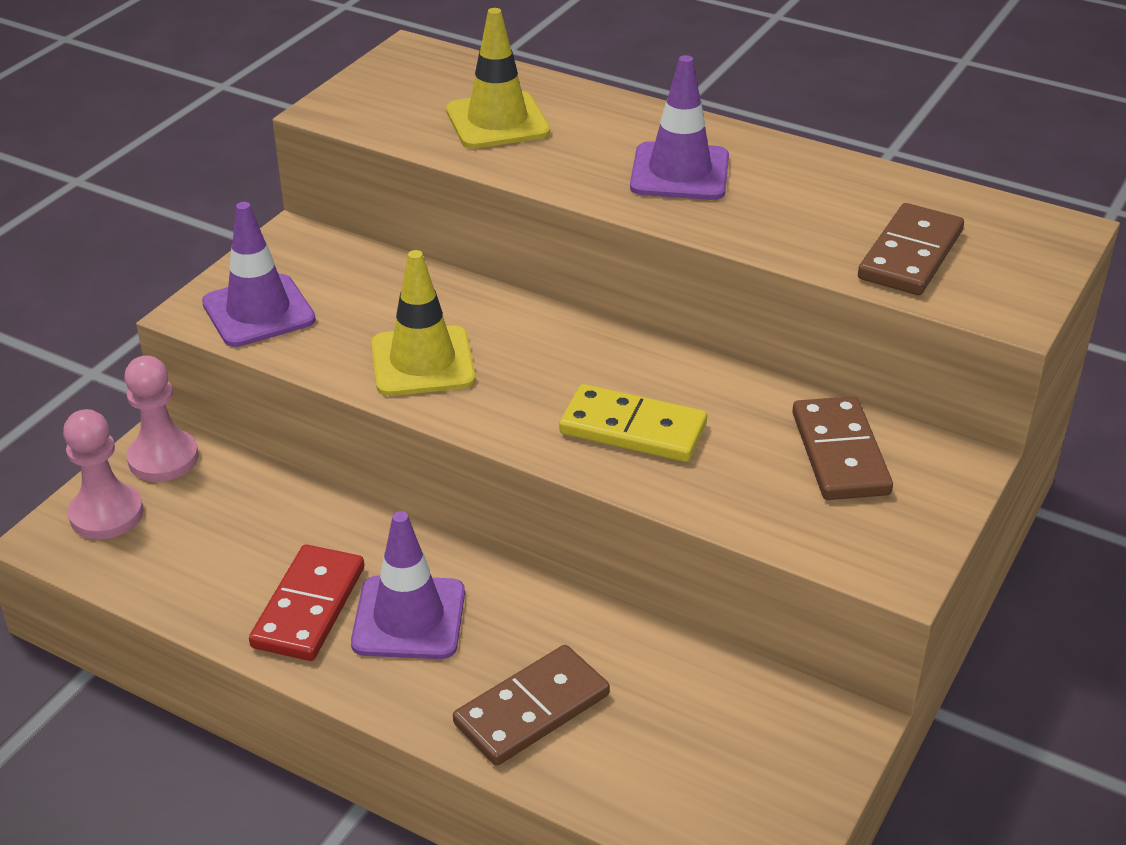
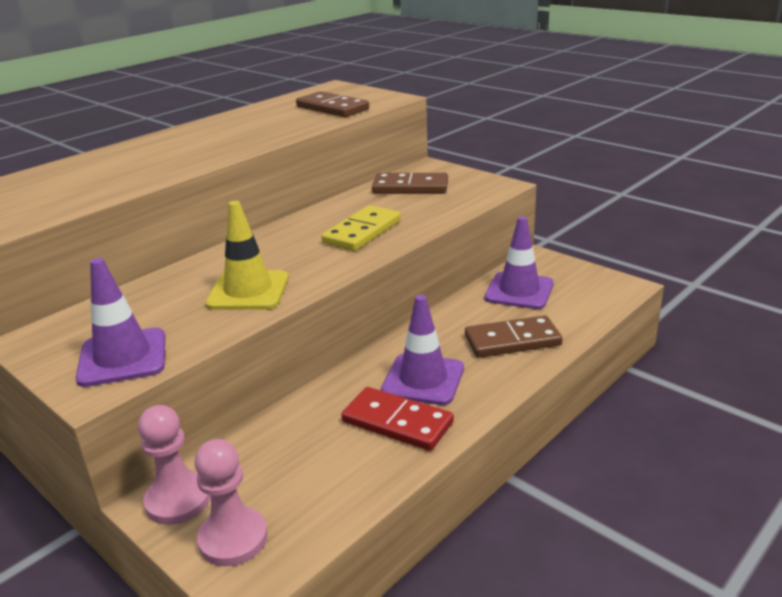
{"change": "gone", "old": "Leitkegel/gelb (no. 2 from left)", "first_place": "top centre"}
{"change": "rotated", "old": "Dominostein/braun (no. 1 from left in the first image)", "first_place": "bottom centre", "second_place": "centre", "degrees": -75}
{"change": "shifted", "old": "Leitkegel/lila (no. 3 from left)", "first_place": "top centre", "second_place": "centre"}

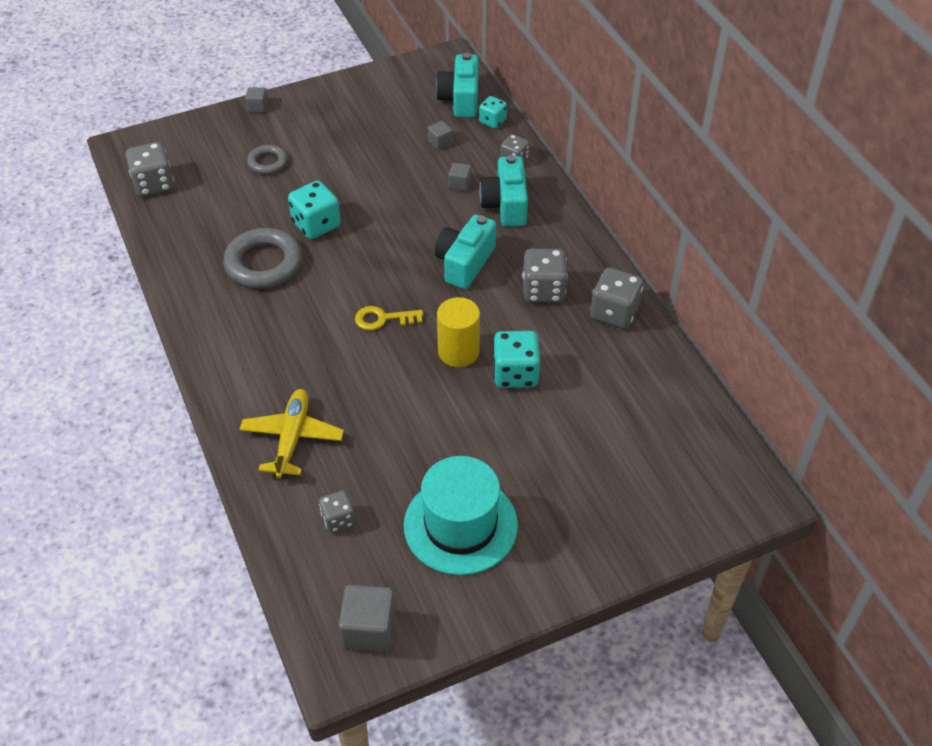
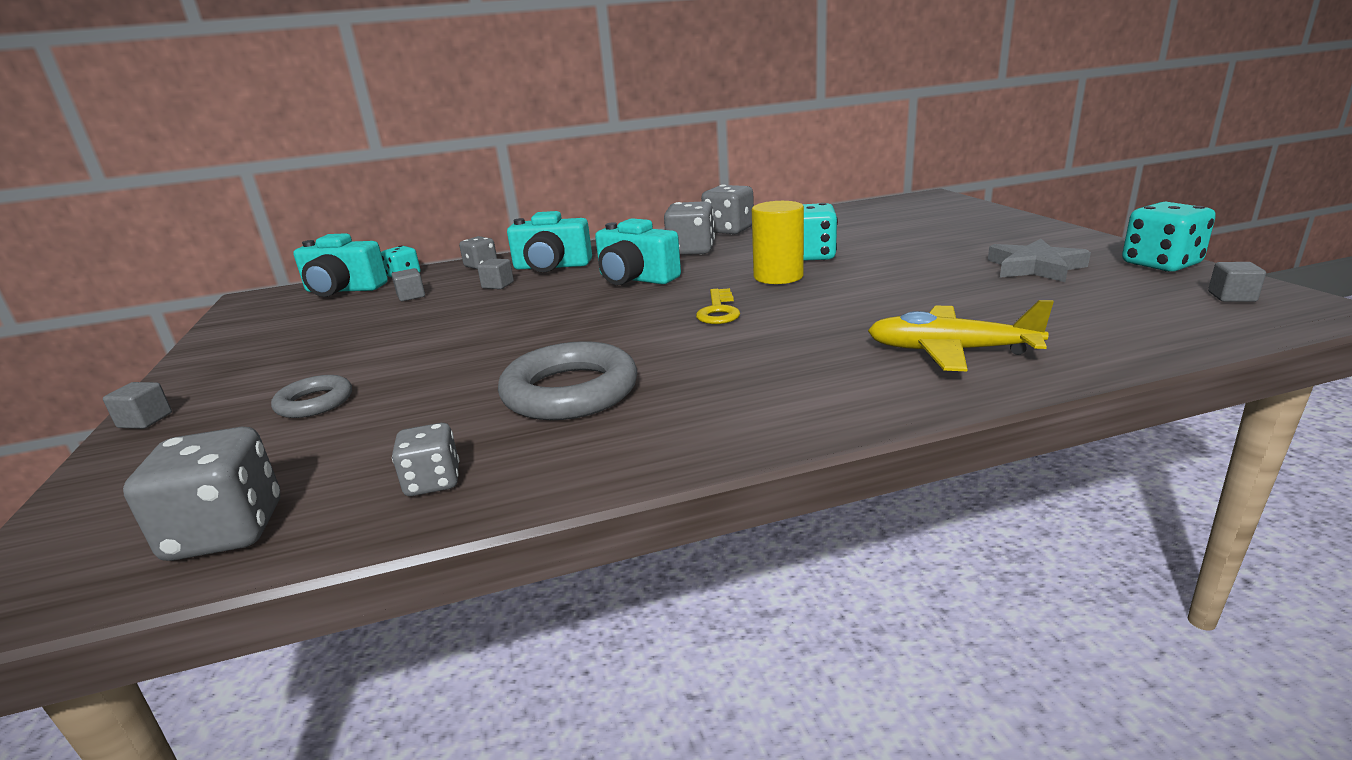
{"change": "shifted", "old": "Spielwürfel/türkis (no. 1 from left in the first image)", "new": "Spielwürfel/türkis (no. 3 from left)", "first_place": "top centre", "second_place": "top right"}
{"change": "shifted", "old": "Spielwürfel/grau (no. 2 from left)", "first_place": "bottom centre", "second_place": "middle left"}
{"change": "scaled", "old": "Kubus/grau (no. 2 from left in the first image)", "first_place": "bottom centre", "second_place": "middle right", "factor": 0.54}
{"change": "swapped", "old": "Hut/türkis", "new": "Stern/grau", "first_place": "bottom centre", "second_place": "middle right"}

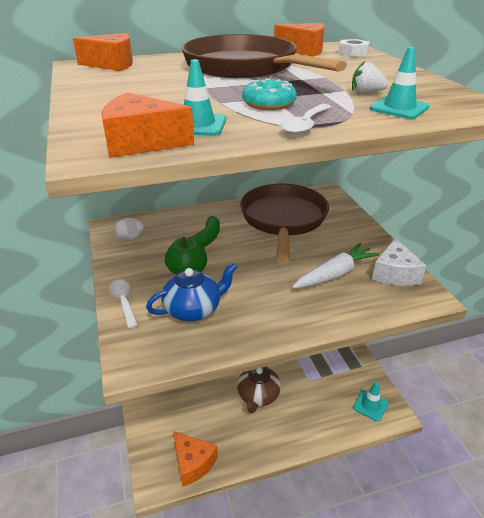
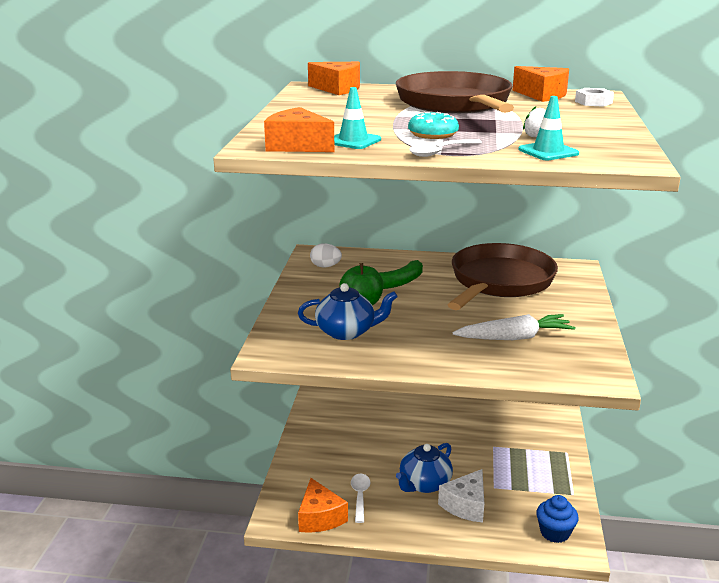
{"change": "shifted", "old": "Löffel/weiß (no. 1 from left)", "first_place": "middle left", "second_place": "bottom centre"}
{"change": "repainted", "old": "Teekanne/braun", "new": "Teekanne/blau (no. 2 from left)", "first_place": "bottom centre", "second_place": "bottom centre"}
{"change": "swapped", "old": "Leitkegel/türkis (no. 2 from left)", "new": "Muffin/blau", "first_place": "bottom right", "second_place": "bottom right"}
{"change": "shifted", "old": "Käse/weiß", "first_place": "middle right", "second_place": "bottom centre"}

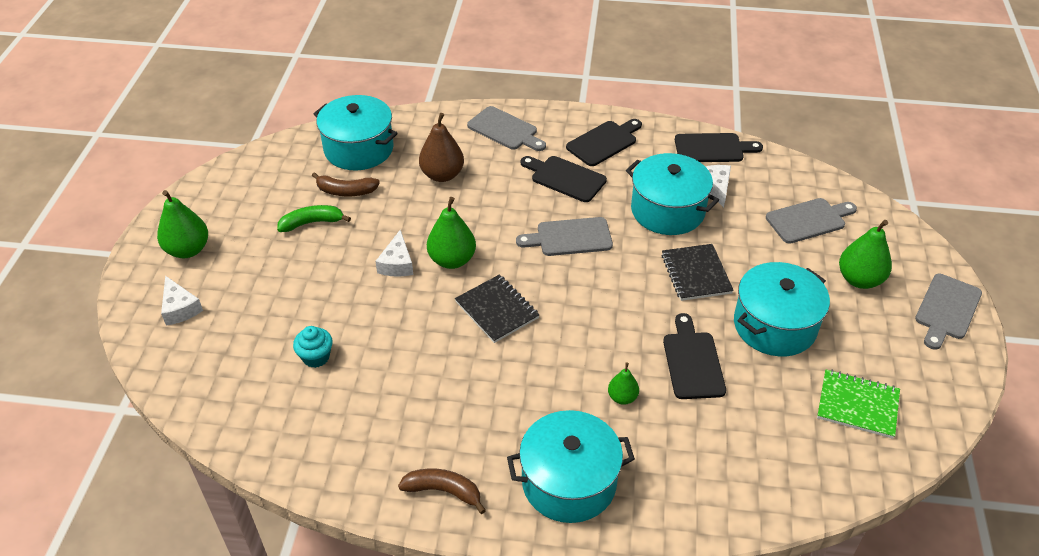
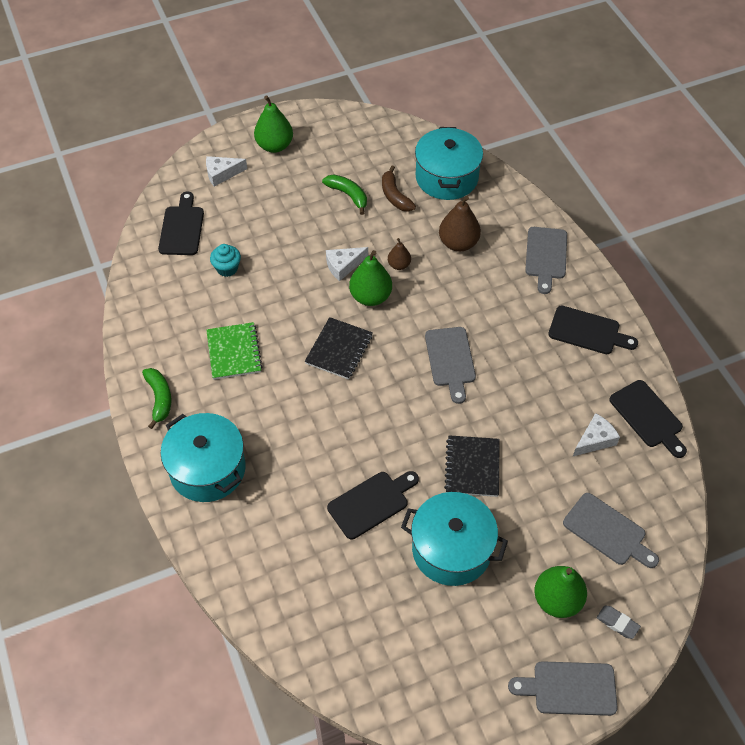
{"change": "rotated", "old": "Käse/weiß (no. 1 from left)", "first_place": "middle left", "second_place": "top left", "degrees": 45}
{"change": "repainted", "old": "Banane/braun (no. 2 from left)", "new": "Banane/grün (no. 1 from left)", "first_place": "bottom centre", "second_place": "middle left"}
{"change": "rotated", "old": "Schneidebrett/grau (no. 2 from left in the first image)", "first_place": "centre", "second_place": "centre", "degrees": -150}
{"change": "shifted", "old": "Schneidebrett/schwarz (no. 1 from left)", "first_place": "top centre", "second_place": "top left"}
{"change": "gone", "old": "Birne/grün (no. 3 from left)", "first_place": "bottom centre"}
{"change": "gone", "old": "Kochtopf/türkis (no. 3 from left)", "first_place": "centre"}
{"change": "rotated", "old": "Notizbuch/schwarz (no. 2 from left)", "first_place": "middle right", "second_place": "centre", "degrees": -45}
{"change": "shifted", "old": "Notizbuch/grün", "first_place": "bottom right", "second_place": "middle left"}
{"change": "new", "new": "Birne/braun (no. 1 from left)", "second_place": "centre"}
{"change": "new", "new": "Radiergummi/grau", "second_place": "bottom right"}

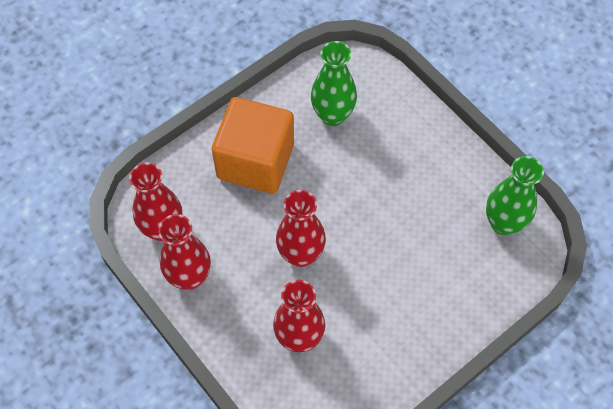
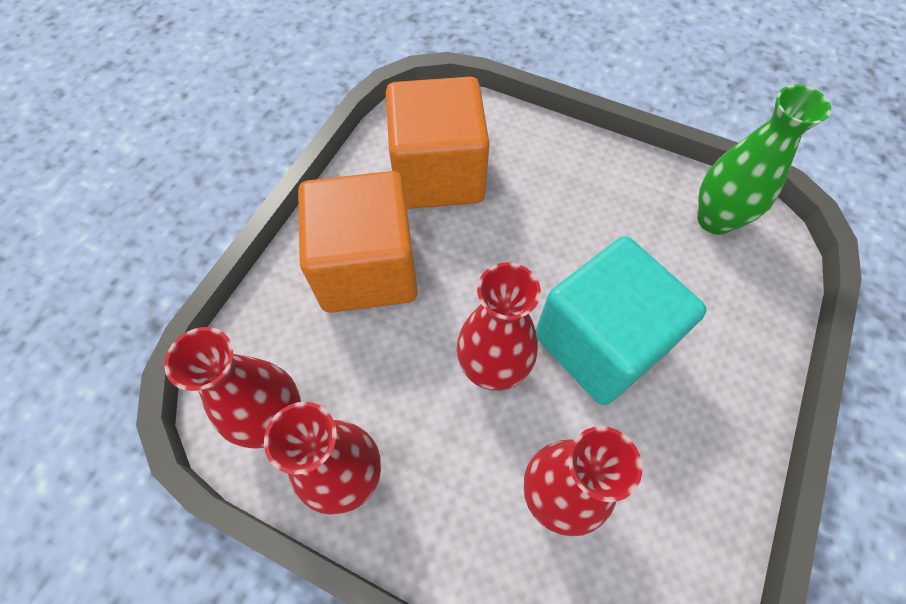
{"change": "swapped", "old": "Vase/grün (no. 1 from left)", "new": "Kubus/orange (no. 2 from left)", "first_place": "top centre", "second_place": "top centre"}
{"change": "new", "new": "Kubus/türkis", "second_place": "middle right"}

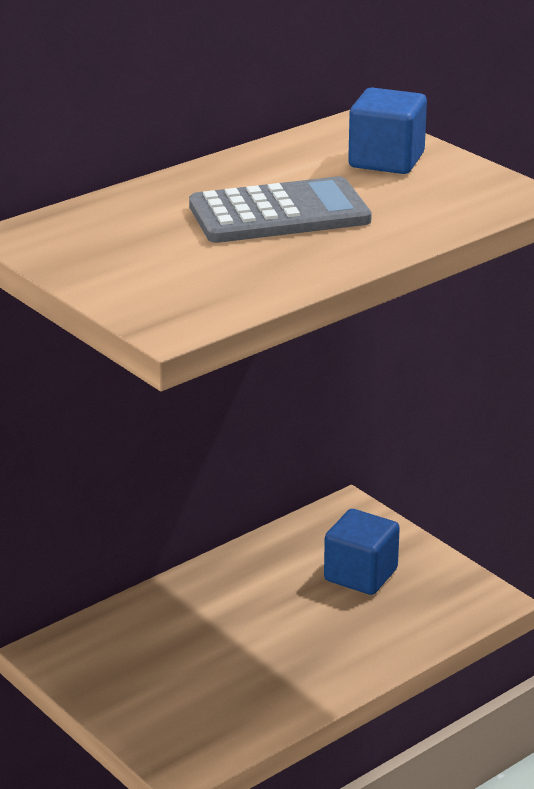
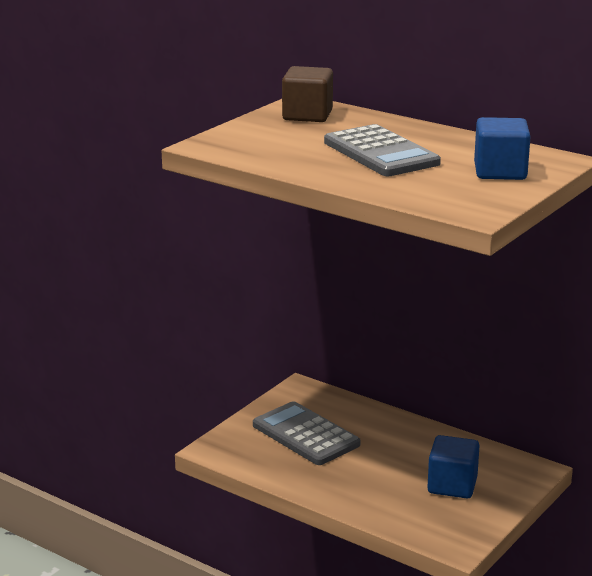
{"change": "new", "new": "Taschenrechner/grau (no. 1 from left)", "second_place": "bottom centre"}
{"change": "new", "new": "Kubus/braun", "second_place": "top centre"}

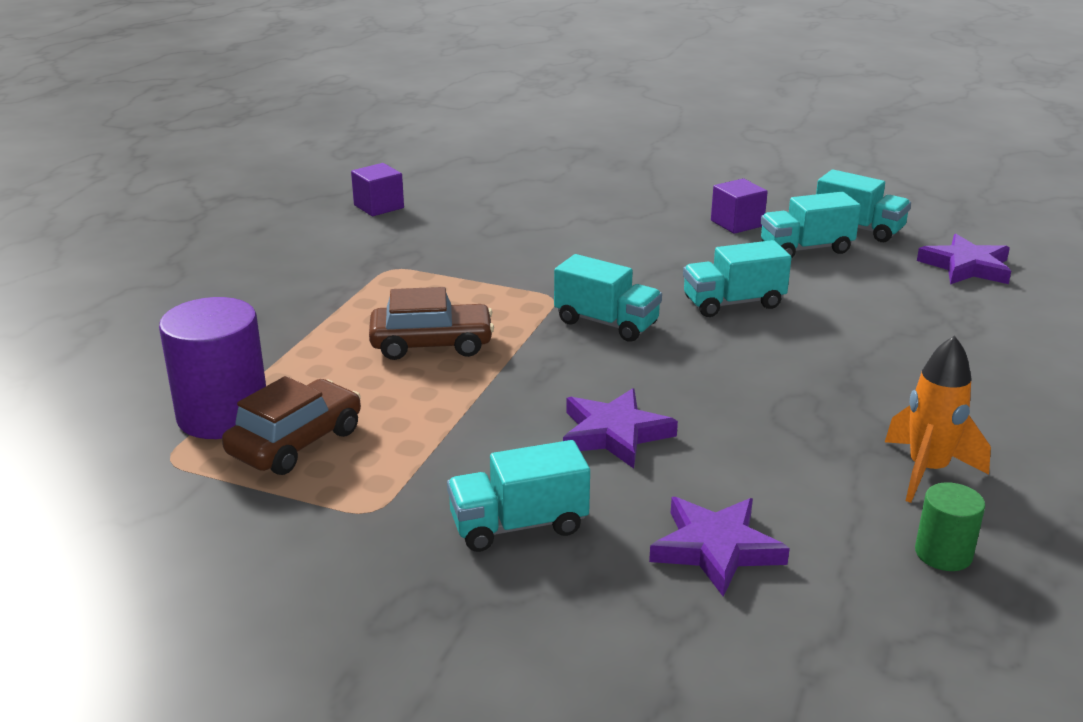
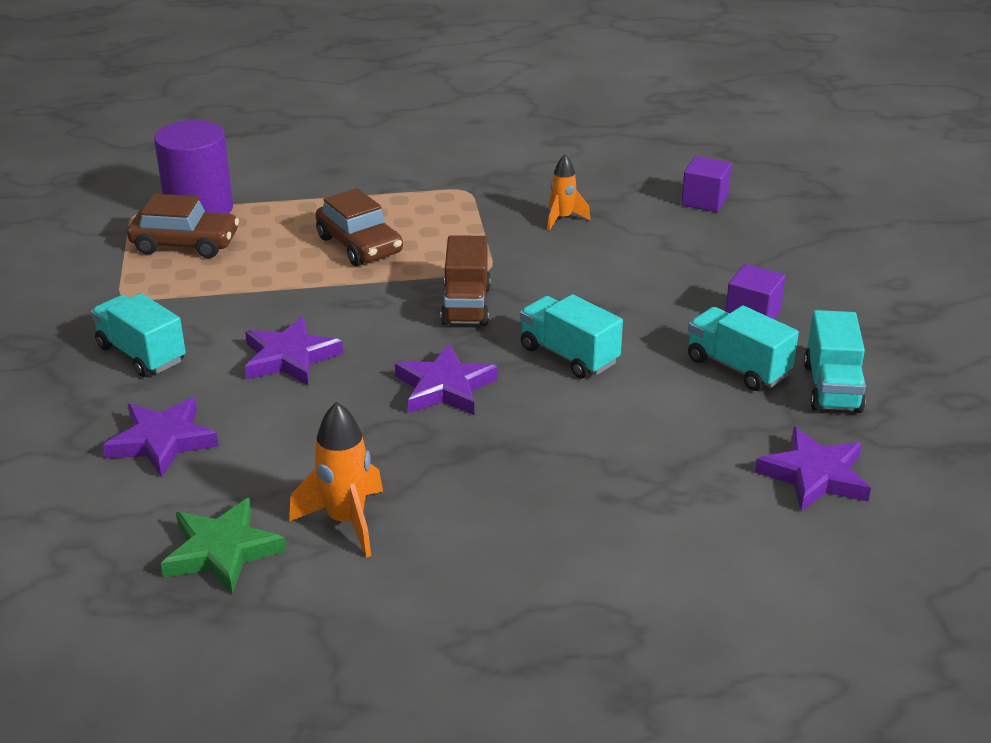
{"change": "shifted", "old": "Kubus/lila (no. 1 from left)", "first_place": "top centre", "second_place": "top right"}
{"change": "repainted", "old": "Lastwagen/türkis (no. 2 from left)", "new": "Lastwagen/braun", "first_place": "centre", "second_place": "centre"}
{"change": "swapped", "old": "Vollzylinder/grün", "new": "Stern/grün", "first_place": "bottom right", "second_place": "bottom left"}
{"change": "new", "new": "Stern/lila (no. 3 from left)", "second_place": "centre"}
{"change": "new", "new": "Rakete/orange (no. 2 from left)", "second_place": "top centre"}

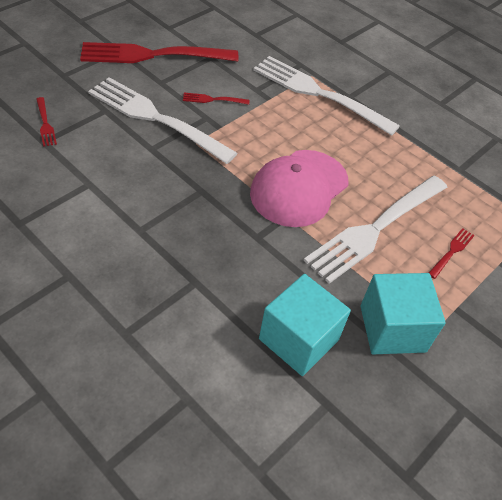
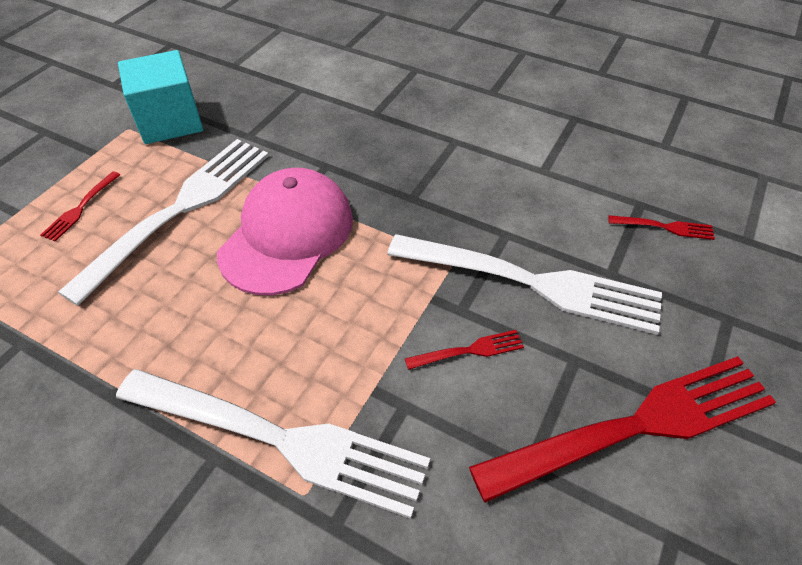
{"change": "rotated", "old": "Gabel/rot (no. 1 from left in the first image)", "first_place": "top left", "second_place": "middle right", "degrees": 135}
{"change": "gone", "old": "Kubus/türkis (no. 1 from left)", "first_place": "centre"}

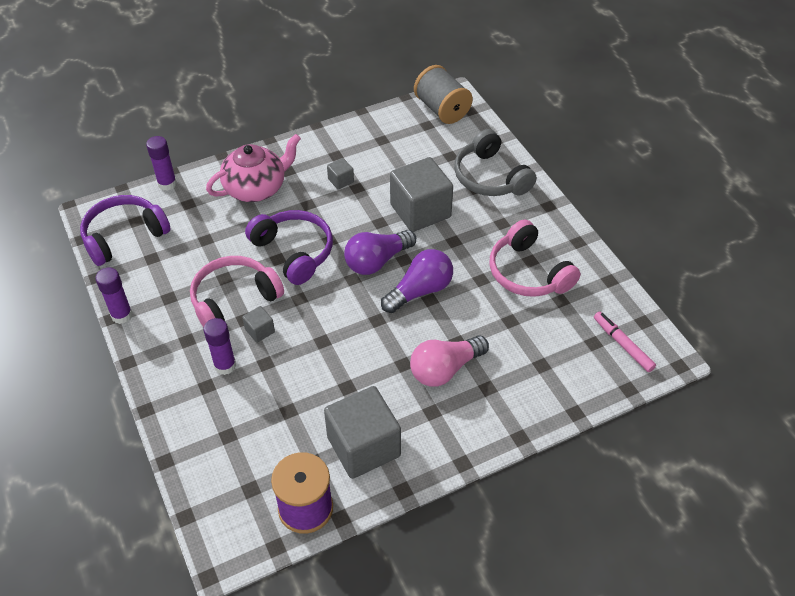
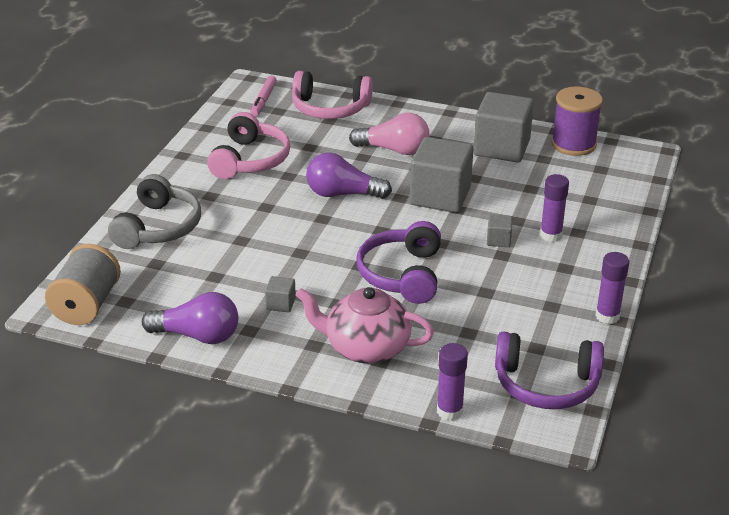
{"change": "shifted", "old": "Kopfhörer/rosa (no. 1 from left in the first image)", "new": "Kopfhörer/rosa (no. 2 from left)", "first_place": "middle left", "second_place": "top centre"}
{"change": "shifted", "old": "Glühbirne/lila (no. 1 from left)", "first_place": "centre", "second_place": "middle left"}
{"change": "shifted", "old": "Kubus/grau (no. 4 from left in the first image)", "new": "Kubus/grau (no. 2 from left)", "first_place": "top centre", "second_place": "centre"}

